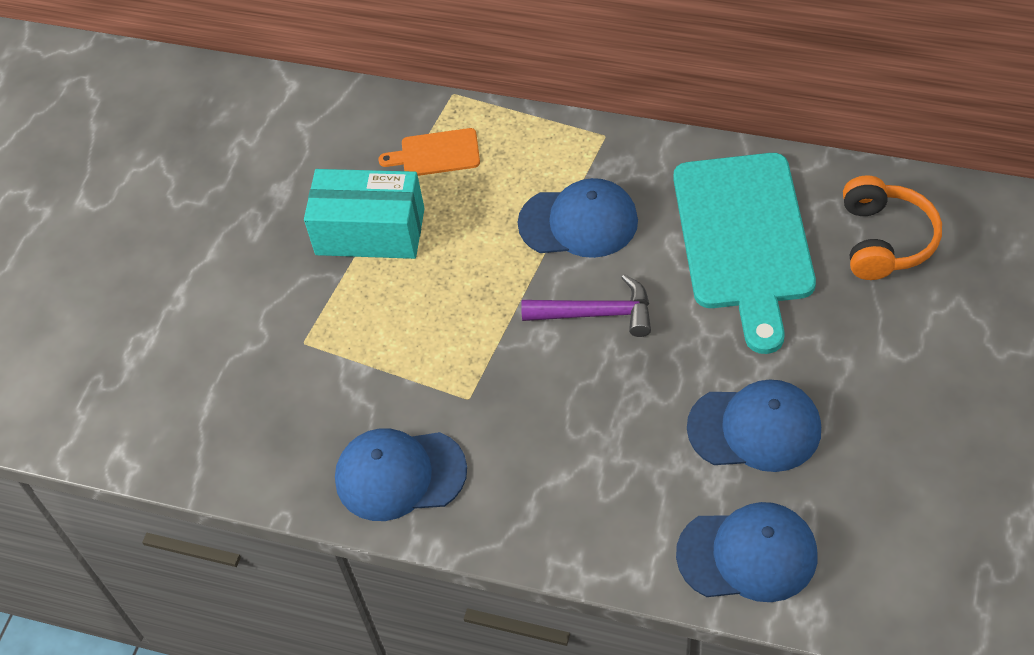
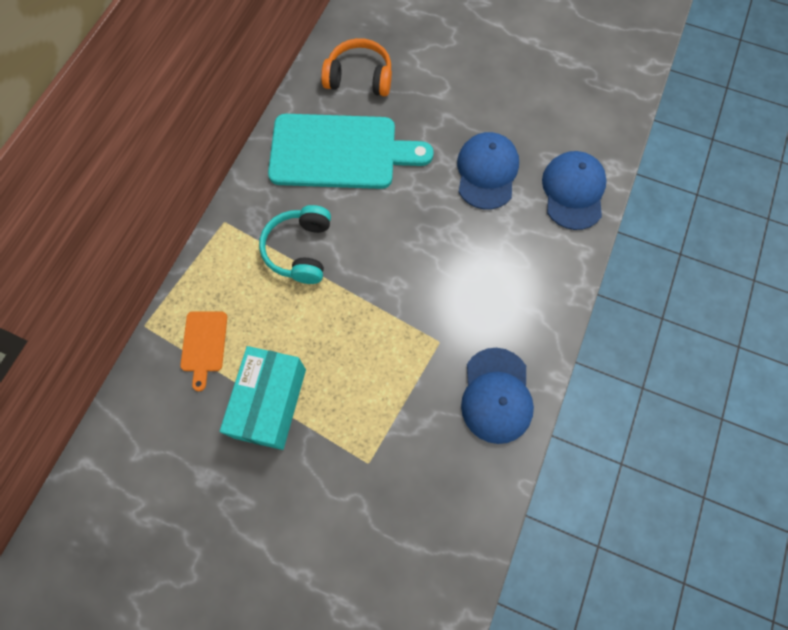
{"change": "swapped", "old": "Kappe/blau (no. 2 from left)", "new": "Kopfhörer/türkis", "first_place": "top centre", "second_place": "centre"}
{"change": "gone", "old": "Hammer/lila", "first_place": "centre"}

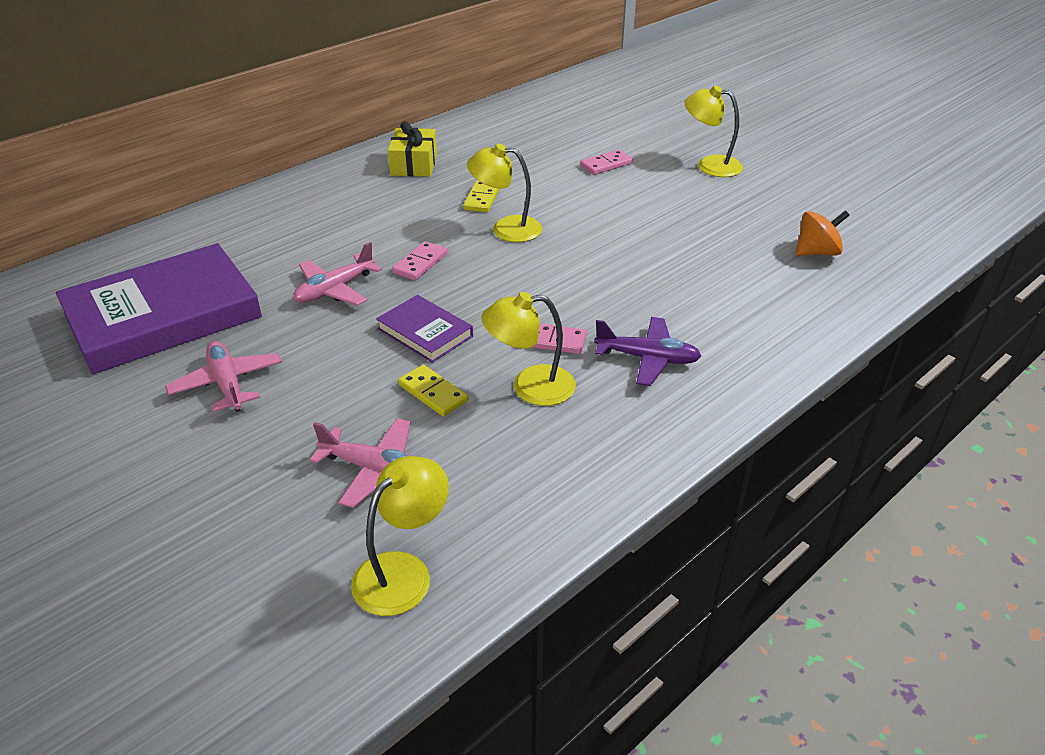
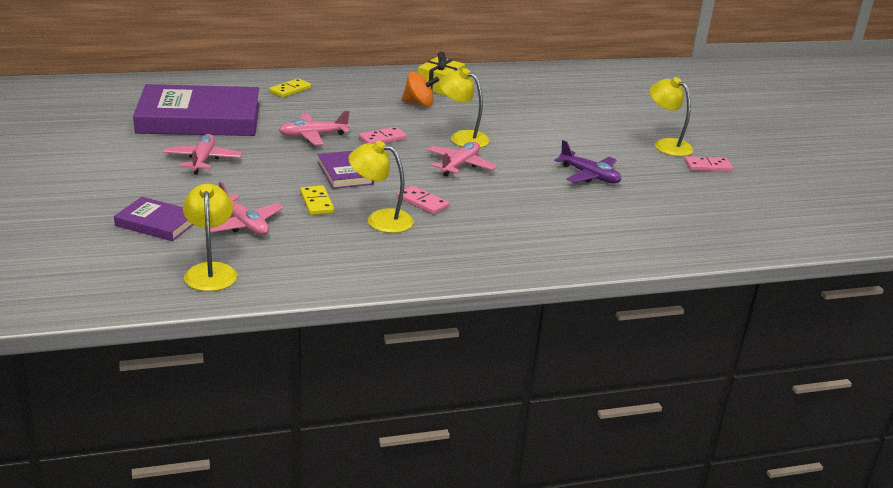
{"change": "rotated", "old": "Lampe/gelb (no. 1 from left)", "first_place": "bottom centre", "second_place": "middle left", "degrees": -75}
{"change": "shifted", "old": "Dominostein/gelb (no. 2 from left in the first image)", "new": "Dominostein/gelb (no. 1 from left)", "first_place": "top centre", "second_place": "top left"}
{"change": "shifted", "old": "Dominostein/rosa (no. 3 from left)", "first_place": "top centre", "second_place": "middle right"}
{"change": "shifted", "old": "Flugzeug/lila", "first_place": "centre", "second_place": "top centre"}
{"change": "shifted", "old": "Kreisel/orange", "first_place": "top right", "second_place": "top centre"}
{"change": "new", "new": "Buch/lila (no. 1 from left)", "second_place": "middle left"}
{"change": "new", "new": "Flugzeug/rosa (no. 4 from left)", "second_place": "top centre"}

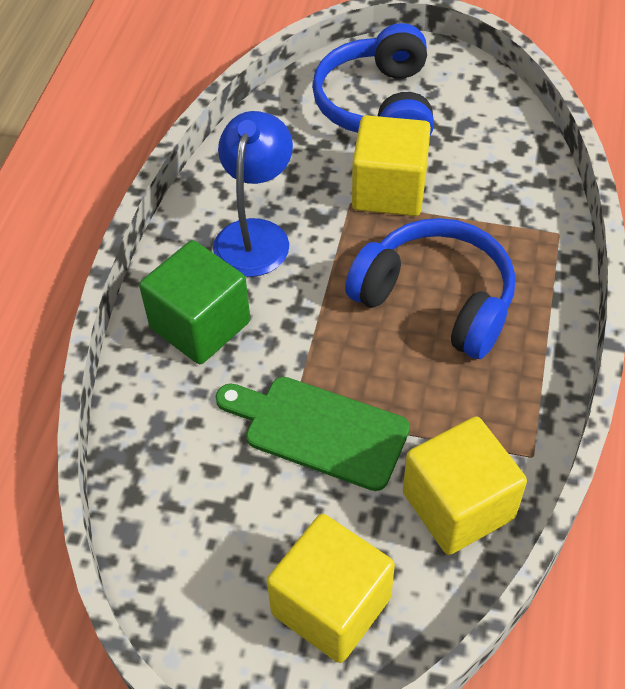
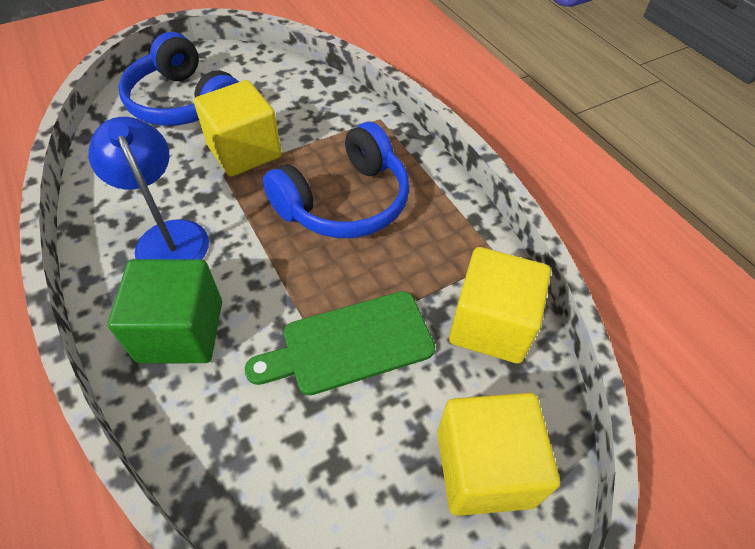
{"change": "rotated", "old": "Kopfhörer/blau (no. 2 from left)", "first_place": "middle right", "second_place": "top centre", "degrees": 150}

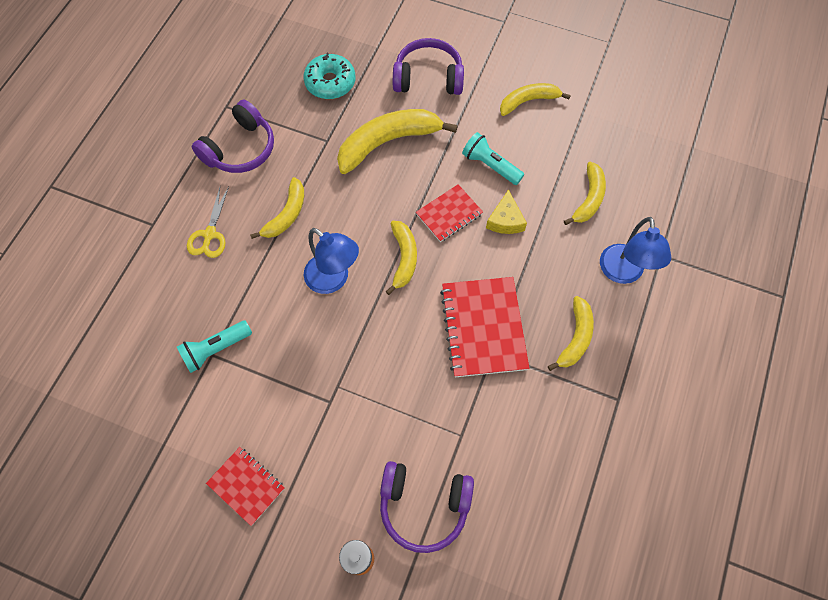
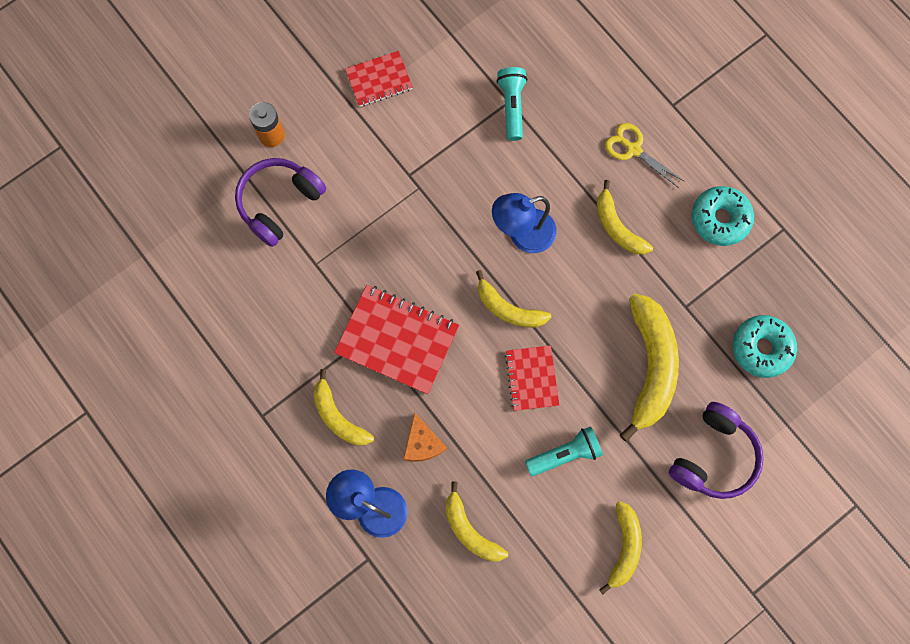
{"change": "swapped", "old": "Kopfhörer/lila (no. 1 from left)", "new": "Donut/türkis (no. 1 from left)", "first_place": "top left", "second_place": "middle right"}
{"change": "gone", "old": "Käse/gelb", "first_place": "centre"}
{"change": "new", "new": "Käse/orange", "second_place": "bottom centre"}

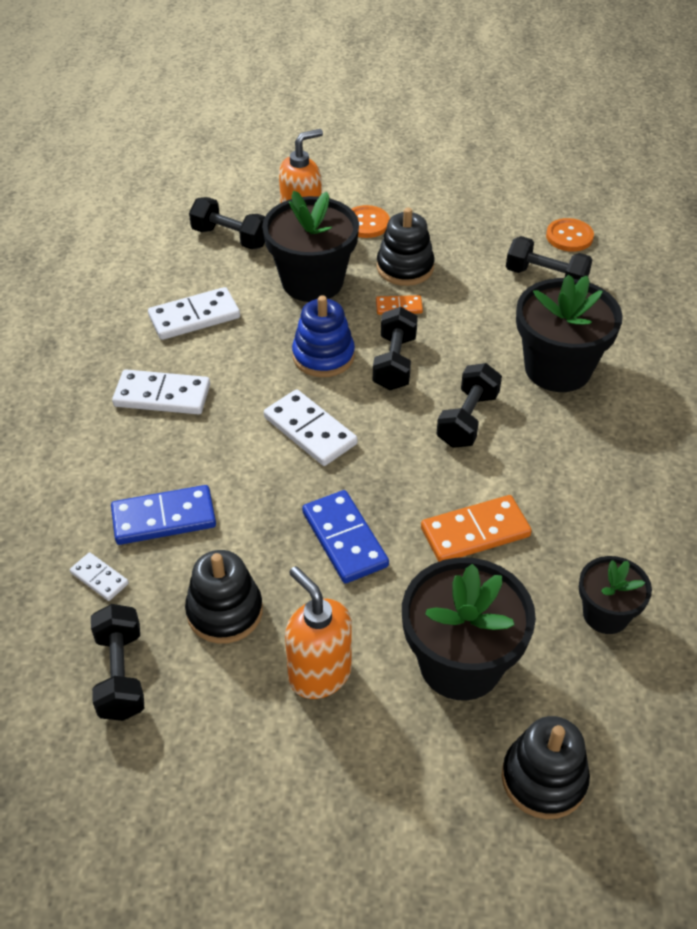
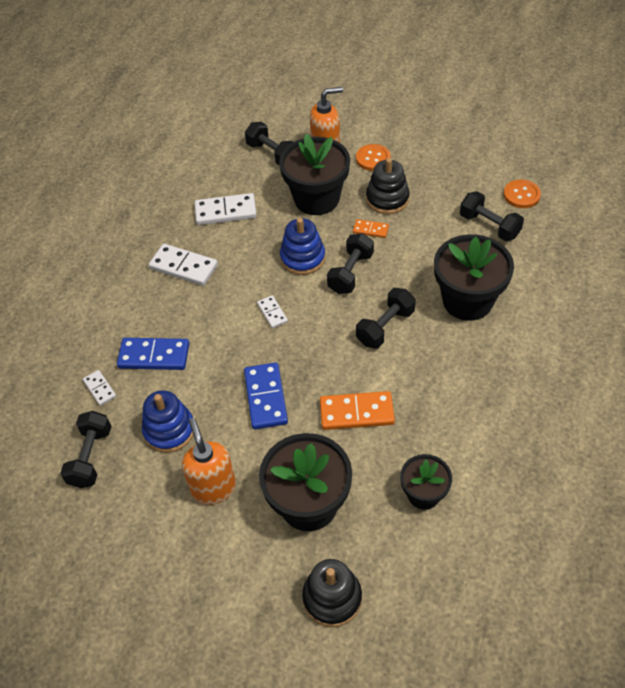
{"change": "repainted", "old": "Stapelspielzeug/schwarz (no. 1 from left)", "new": "Stapelspielzeug/blau (no. 1 from left)", "first_place": "middle left", "second_place": "middle left"}
{"change": "scaled", "old": "Dominostein/weiß (no. 4 from left)", "first_place": "centre", "second_place": "centre", "factor": 0.55}

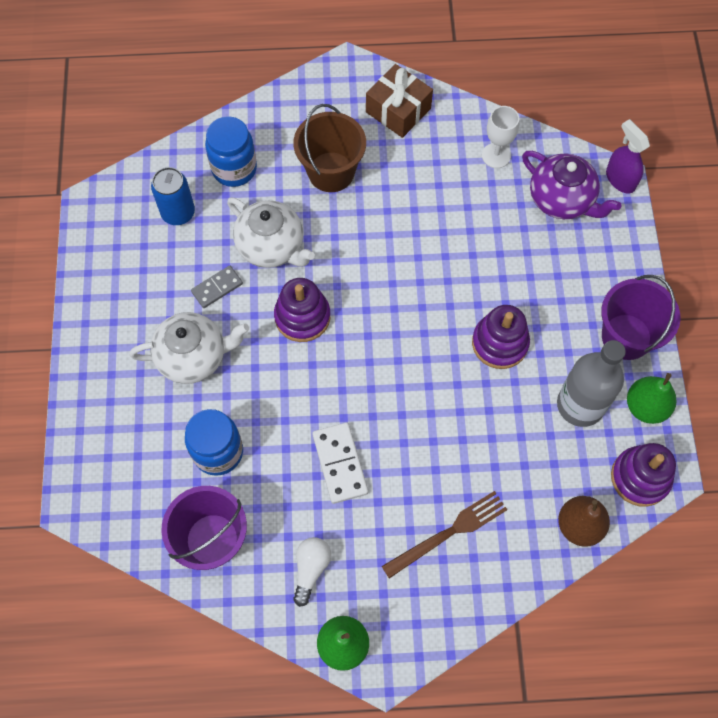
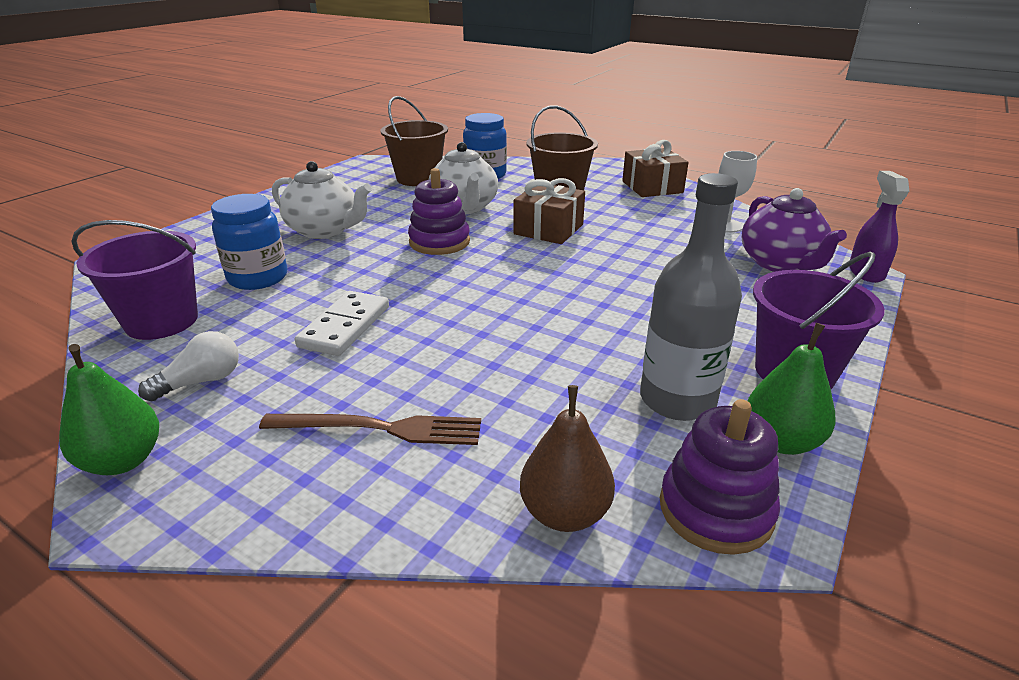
{"change": "swapped", "old": "Dose/blau", "new": "Eimer/braun (no. 1 from left)", "first_place": "top left", "second_place": "top centre"}
{"change": "gone", "old": "Dominostein/grau", "first_place": "middle left"}
{"change": "gone", "old": "Stapelspielzeug/lila (no. 2 from left)", "first_place": "middle right"}
{"change": "new", "new": "Geschenk/braun (no. 1 from left)", "second_place": "top centre"}

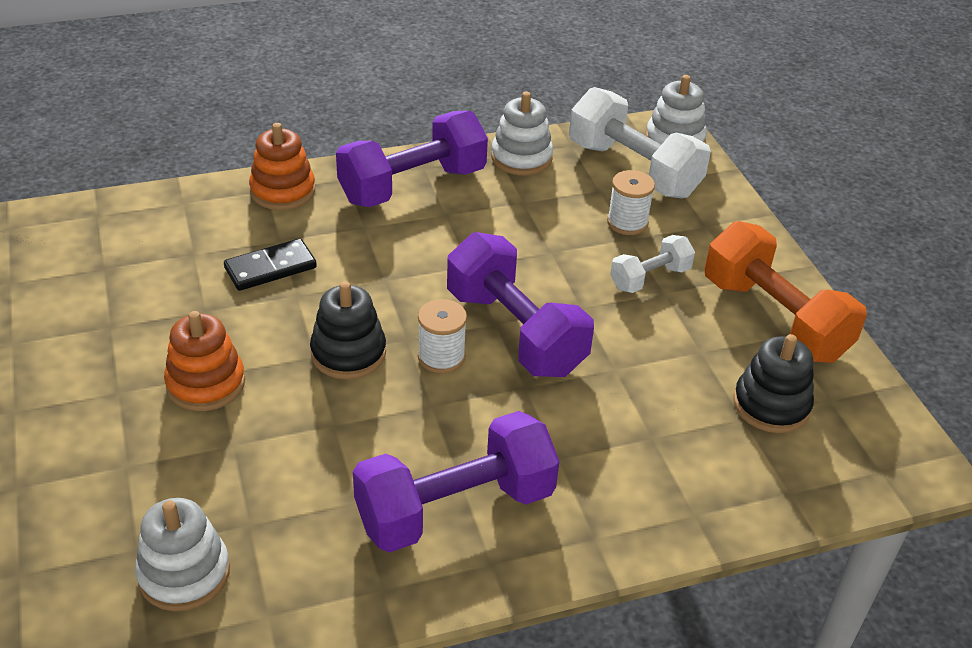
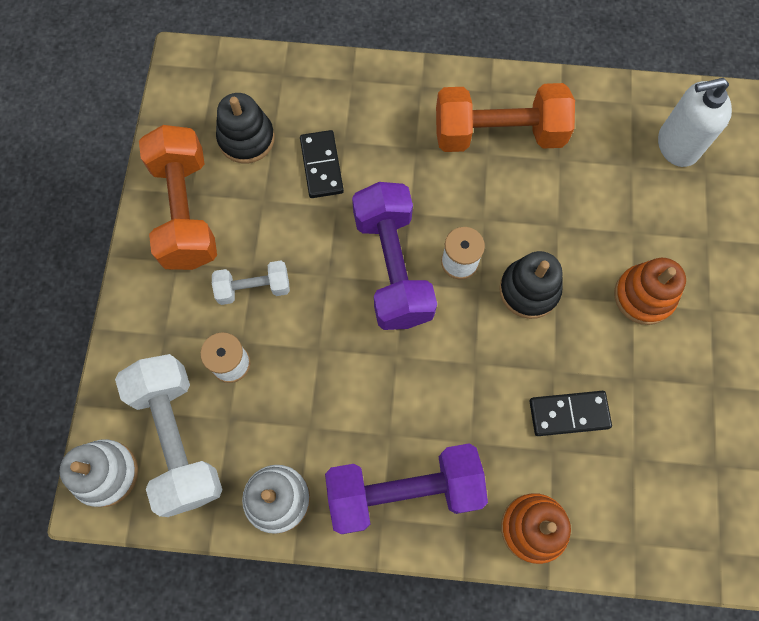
{"change": "swapped", "old": "Stapelspielzeug/weiß (no. 1 from left)", "new": "Seifenspender/weiß", "first_place": "bottom left", "second_place": "top right"}
{"change": "repainted", "old": "Hantel/lila (no. 2 from left)", "new": "Hantel/orange (no. 2 from left)", "first_place": "bottom centre", "second_place": "top centre"}
{"change": "new", "new": "Dominostein/schwarz (no. 1 from left)", "second_place": "top centre"}

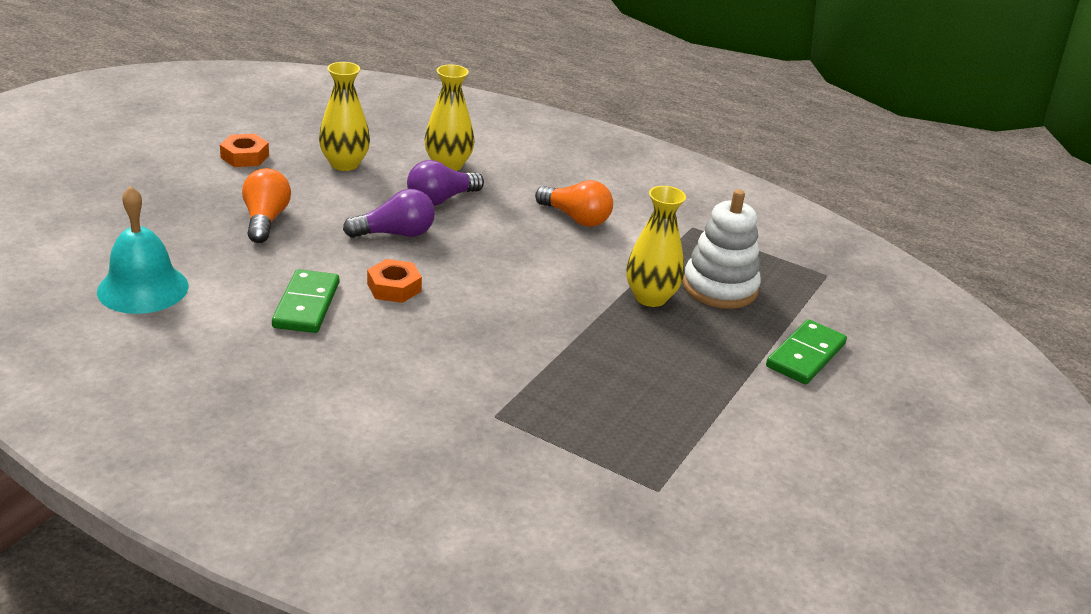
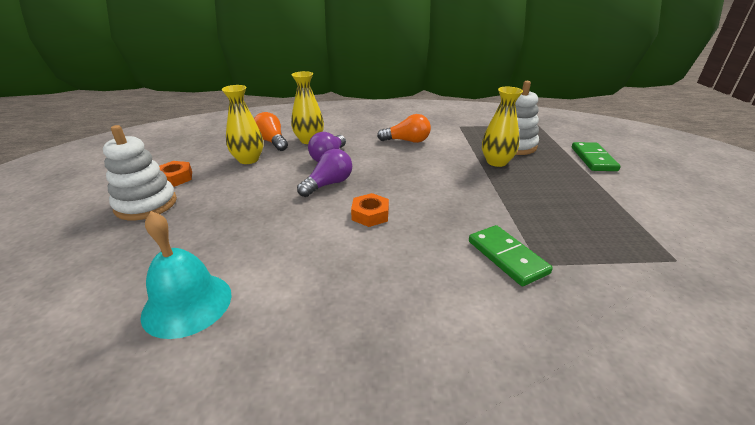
{"change": "shifted", "old": "Glühbirne/orange (no. 1 from left)", "first_place": "middle left", "second_place": "top centre"}
{"change": "shifted", "old": "Dominostein/grün (no. 1 from left)", "first_place": "middle left", "second_place": "middle right"}
{"change": "new", "new": "Stapelspielzeug/weiß (no. 1 from left)", "second_place": "middle left"}

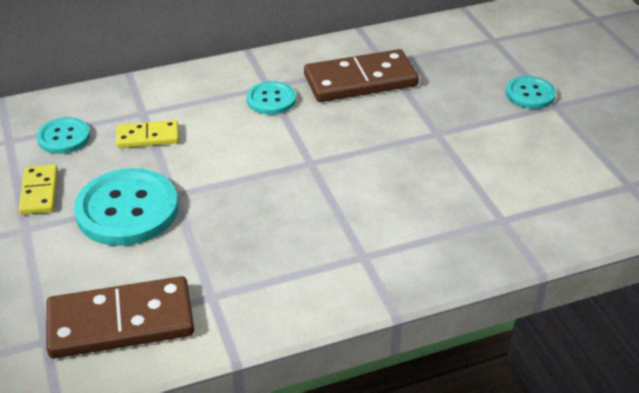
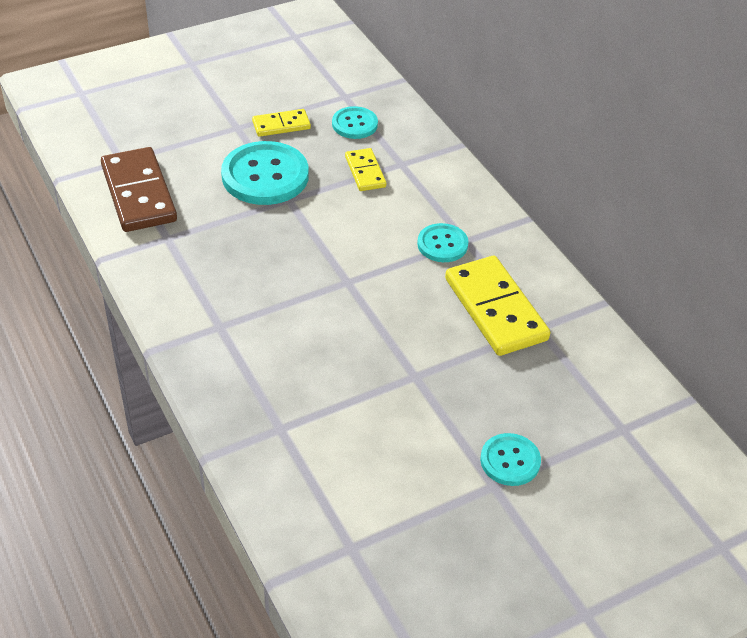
{"change": "repainted", "old": "Dominostein/braun (no. 2 from left)", "new": "Dominostein/gelb (no. 3 from left)", "first_place": "top centre", "second_place": "centre"}

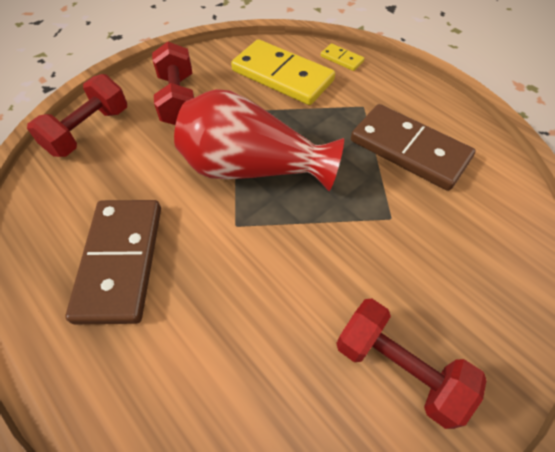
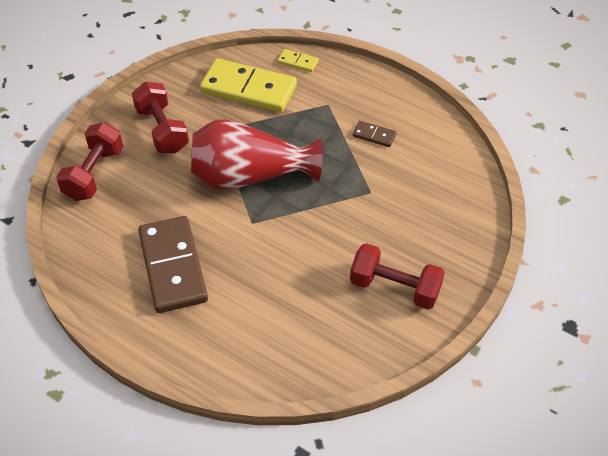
{"change": "scaled", "old": "Dominostein/braun (no. 2 from left)", "first_place": "top right", "second_place": "top centre", "factor": 0.44}

